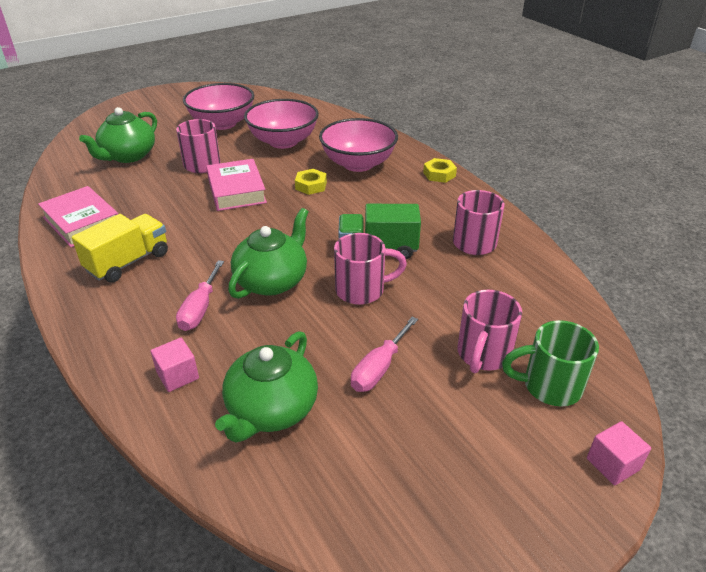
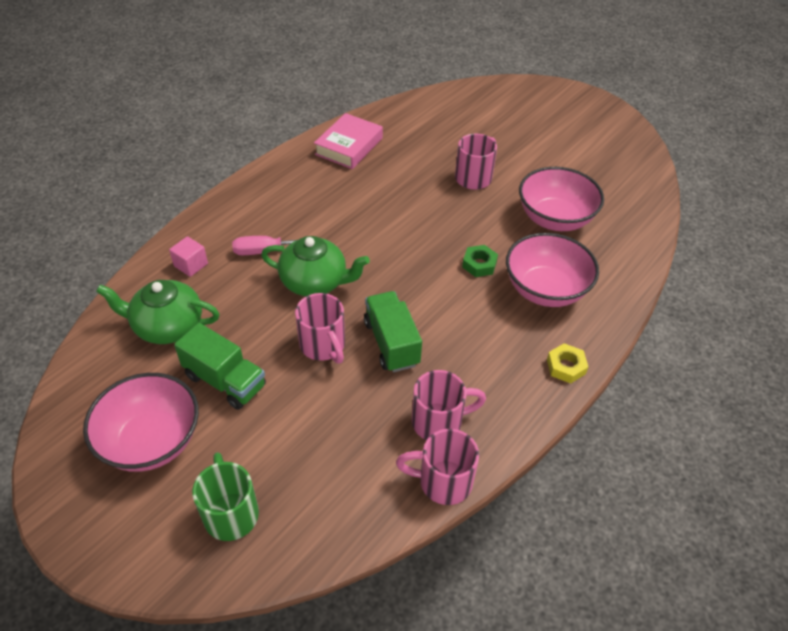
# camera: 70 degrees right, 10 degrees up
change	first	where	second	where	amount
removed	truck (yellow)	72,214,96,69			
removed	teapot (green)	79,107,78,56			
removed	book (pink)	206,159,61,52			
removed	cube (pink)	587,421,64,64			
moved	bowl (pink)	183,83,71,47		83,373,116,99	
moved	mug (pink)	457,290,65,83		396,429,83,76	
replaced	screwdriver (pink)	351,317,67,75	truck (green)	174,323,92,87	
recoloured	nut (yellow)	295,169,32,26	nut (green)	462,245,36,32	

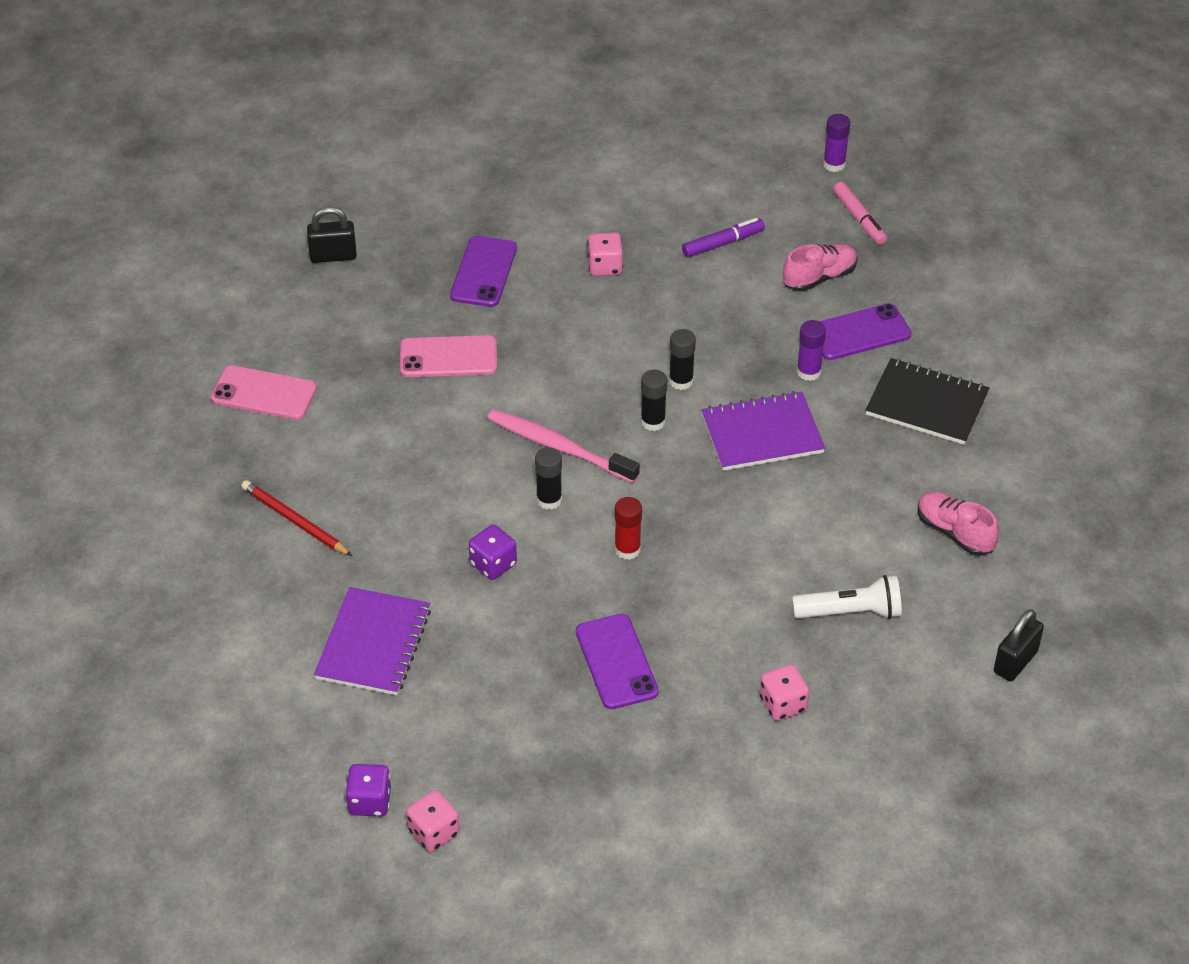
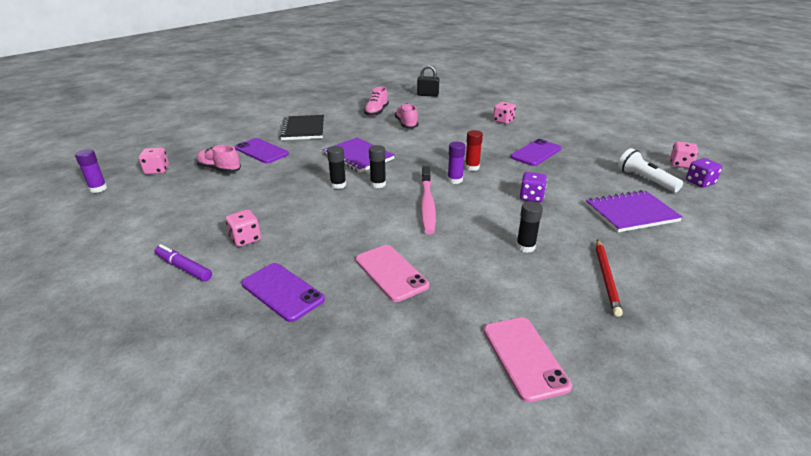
# camera: 120 degrees left, 15 degrees down
change	first	where	second	where	amount
removed	padlock (black)	307,207,50,56			
added			shoe (pink)	395,103,23,25	
moved	glue stick (black)	535,447,27,63		516,201,27,52	
moved	marker (purple)	682,218,83,40		155,244,57,37	
moved	flashlight (white)	792,575,110,44		618,148,65,44	
moved	glue stick (purple)	797,320,29,61		447,142,19,42	
replaced	marker (pink)	833,182,54,62	dice (pink)	139,148,30,26	
turned	phone (purple)	450,236,67,71		242,263,83,59	60 degrees clockwise

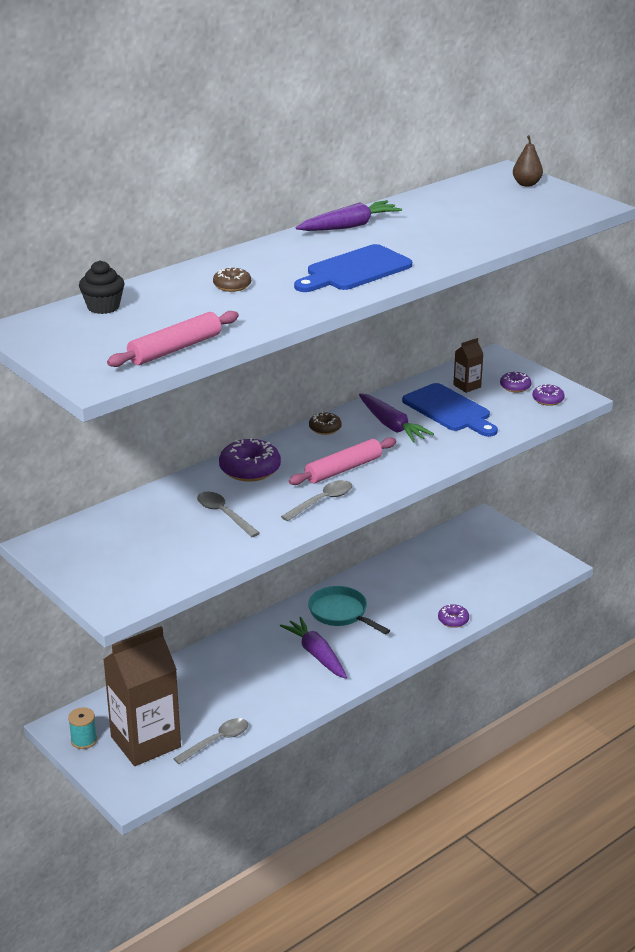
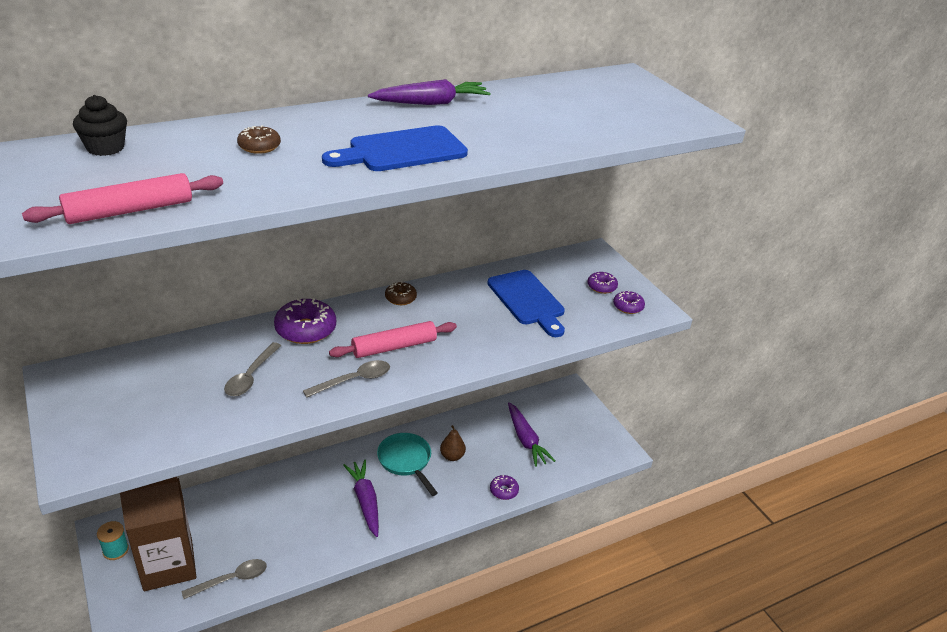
# camera: 10 degrees right, 5 degrees up
change	first	where	second	where	amount
removed	carton (brown)	453,338,30,55			
moved	carrot (purple)	359,393,75,50		508,402,47,65	
moved	pear (brown)	513,135,30,52		440,425,26,36	
turned	spoon (grey)	197,492,63,45		224,342,58,54	135 degrees counterclockwise

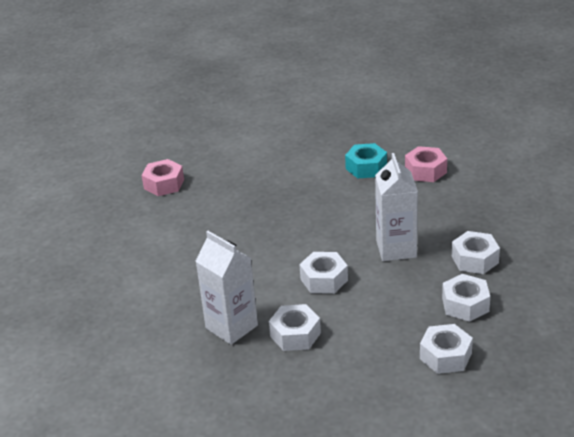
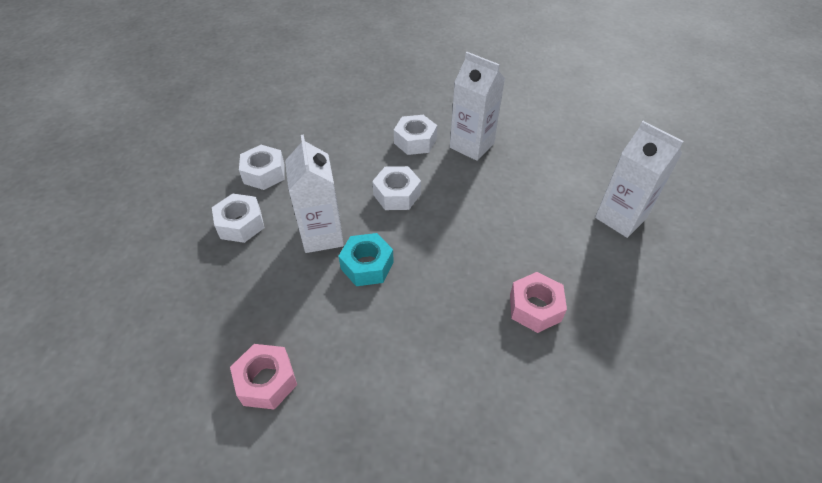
# camera: 170 degrees right, 15 degrees up
change	first	where	second	where	amount
removed	nut (white)	420,324,53,50			
added			carton (white)	595,121,89,117	
moved	nut (pink)	142,159,42,37		510,272,57,61	
moved	nut (turquoise)	345,143,42,36		339,233,55,53	

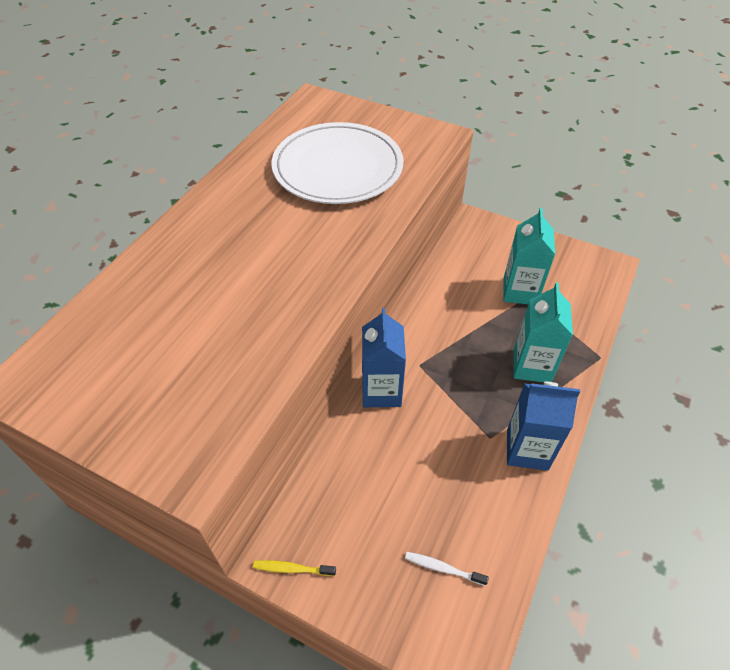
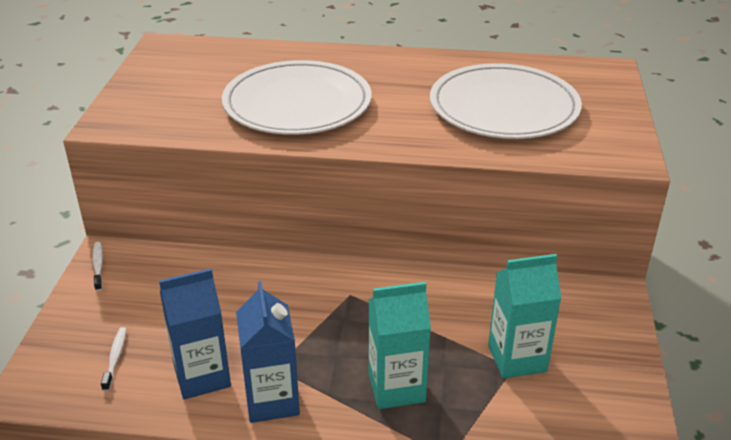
# camera: 70 degrees right, 15 degrees down
change	first	where	second	where	amount
added			plate (white)	222,60,149,75	
moved	carton (blue)	362,308,44,99		159,268,72,131	
recoloured	toothbrush (yellow)	253,560,83,16	toothbrush (white)	92,242,11,49	

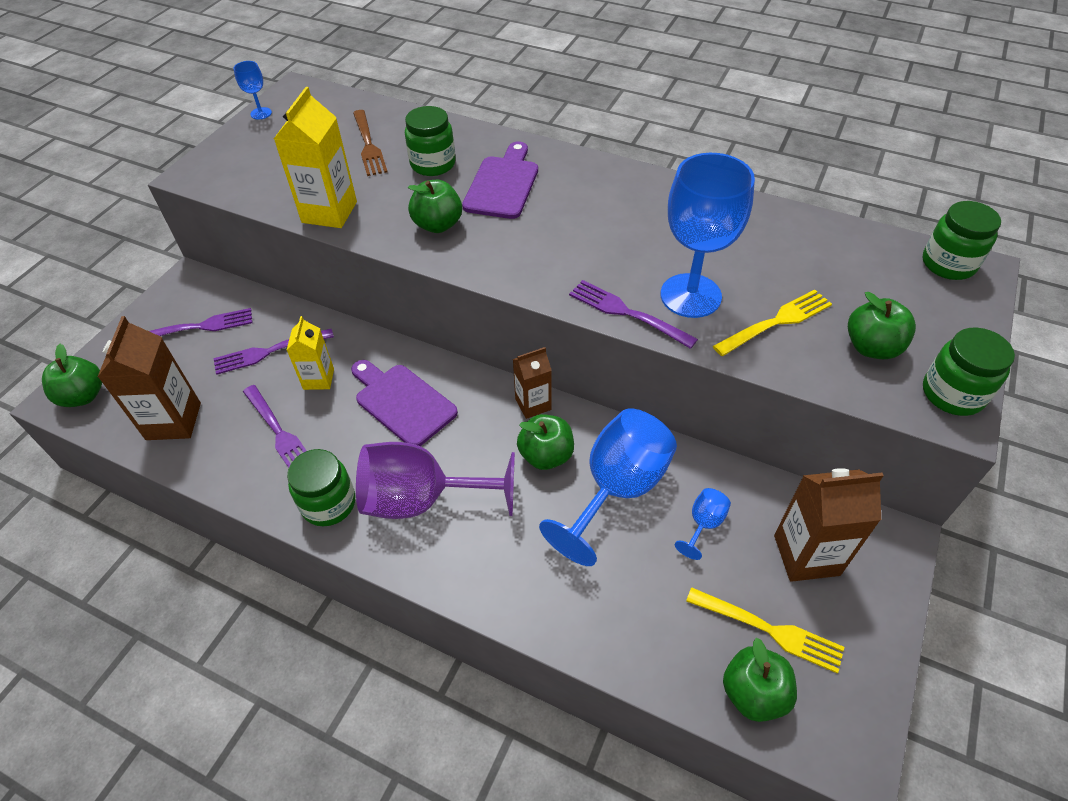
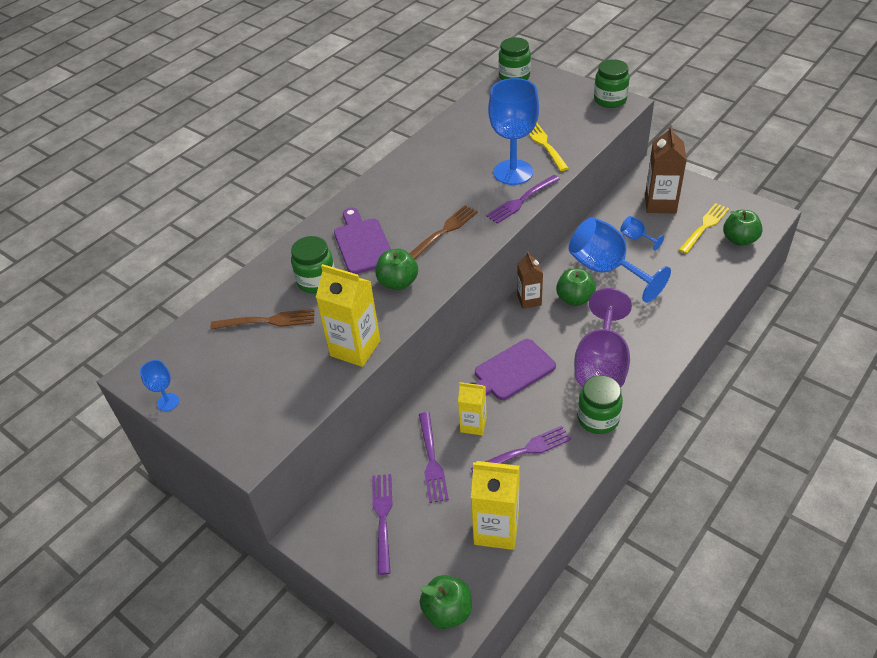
# camera: 75 degrees left, 5 degrees down
change	first	where	second	where	amount
removed	apple (green)	848,292,68,67			
added			fork (brown)	409,205,69,55	
recoloured	carton (brown)	98,316,103,124	carton (yellow)	471,461,49,89	
turned	cutting board (purple)	462,141,76,78		334,207,57,67	45 degrees clockwise

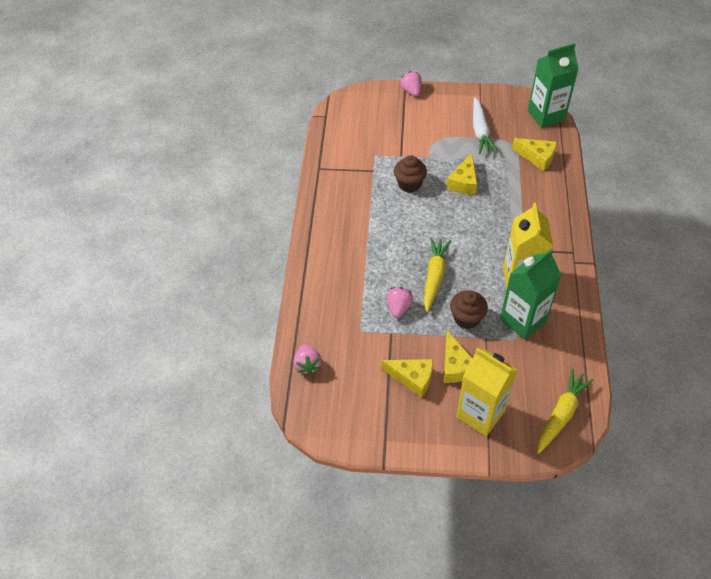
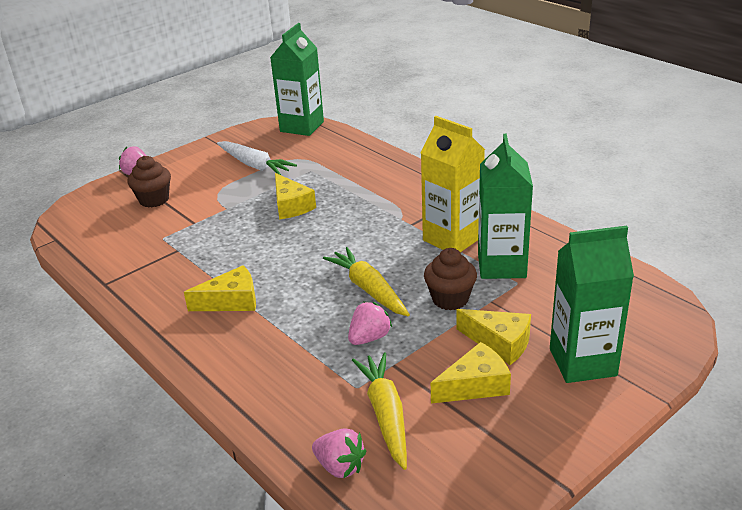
# camera: 45 degrees left, 20 degrees down
change	first	where	second	where	amount
moved	cupcake (brown)	394,155,33,38		128,156,43,52	
moved	cheese (yellow)	512,138,45,33		184,265,72,46	
moved	carrot (yellow)	537,369,57,85		352,353,55,117	
recoloured	carton (yellow)	456,348,62,88	carton (green)	550,226,84,157	
turned	strawberry (pink)	387,287,26,31		348,302,44,43	75 degrees clockwise

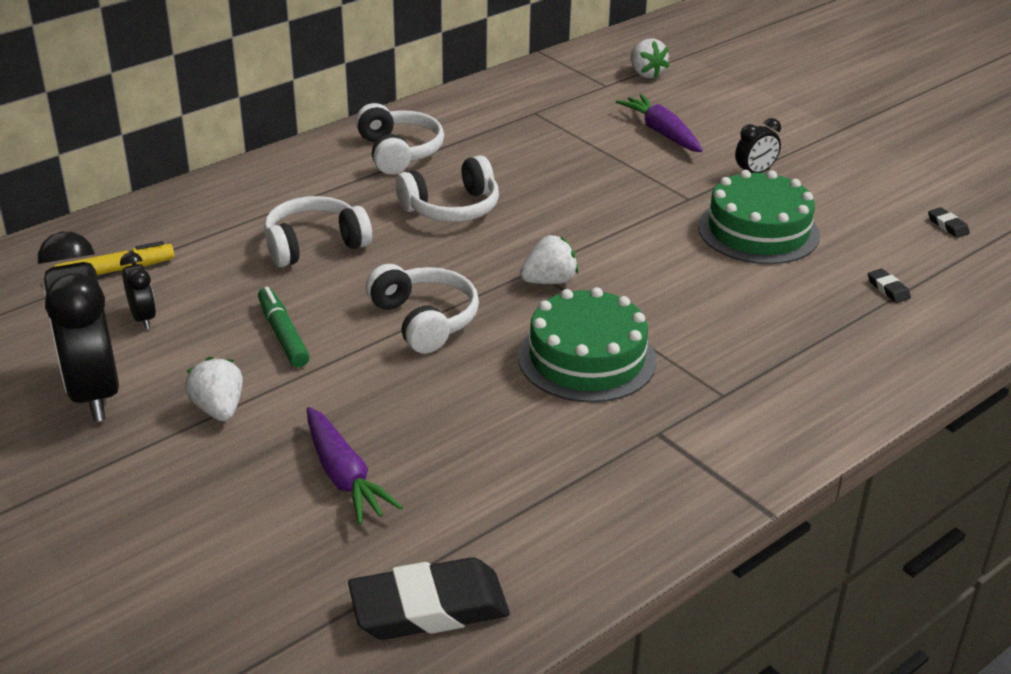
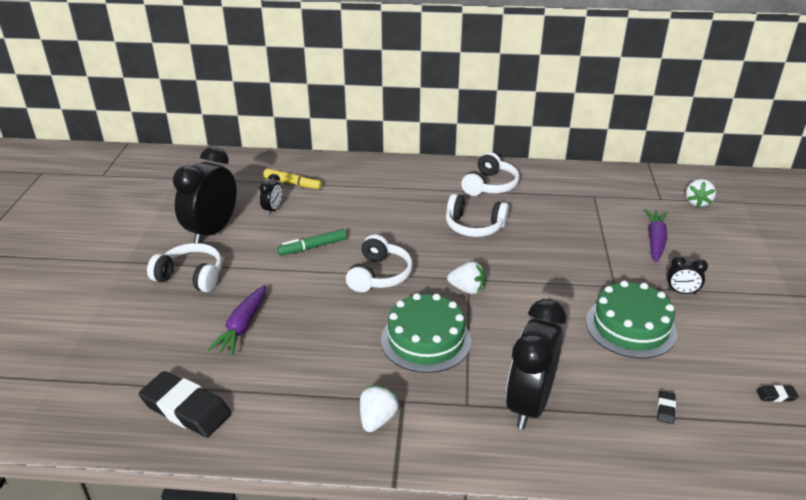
# camera: 45 degrees right, 0 degrees up
change	first	where	second	where	amount
added			clock (black)	506,299,60,130	
moved	strawberry (white)	185,357,58,64		360,386,39,46	
moved	headphones (white)	264,196,108,71		147,243,75,49	
turned	marker (green)	258,287,52,80		277,229,70,26	135 degrees counterclockwise
turned	eraser (black)	928,207,42,31		756,385,43,17	75 degrees clockwise

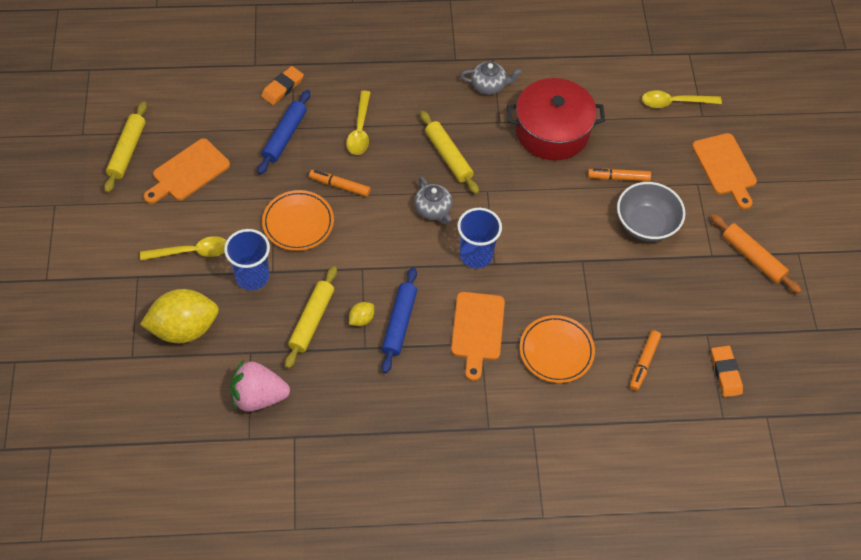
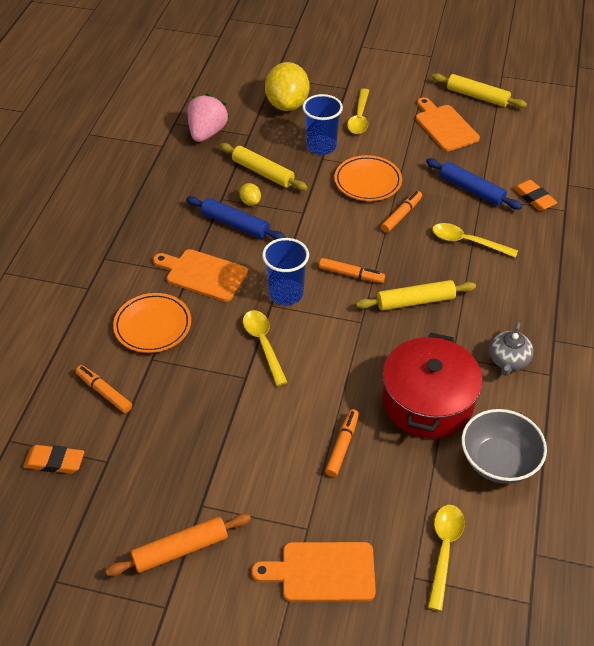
# camera: 110 degrees right, 10 degrees down
change	first	where	second	where	amount
added			spoon (yellow)	243,310,45,76	
moved	bowl (grey)	617,182,68,60		461,409,86,75	
replaced	teapot (grey)	414,177,39,47	marker (orange)	319,258,66,25	

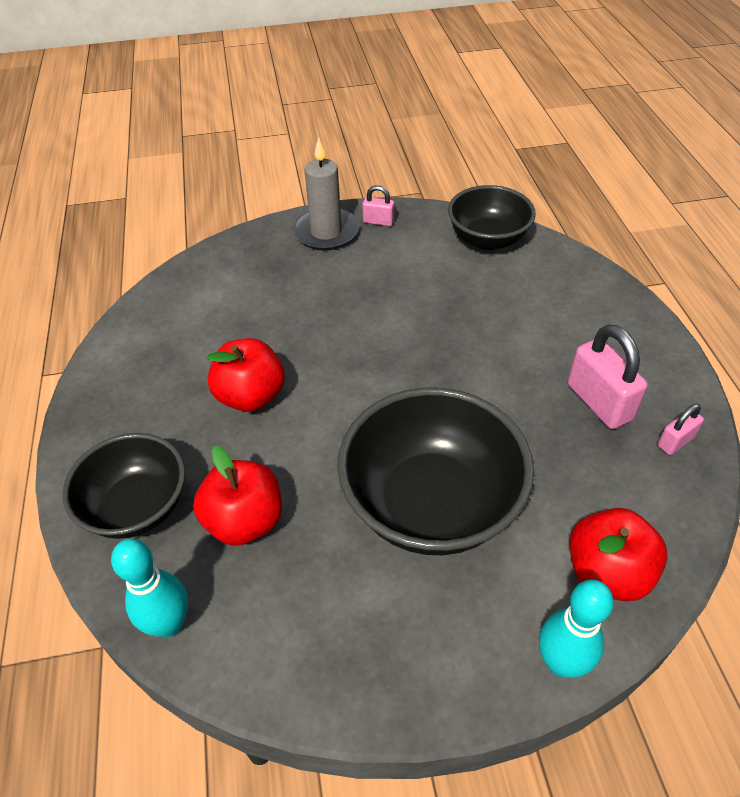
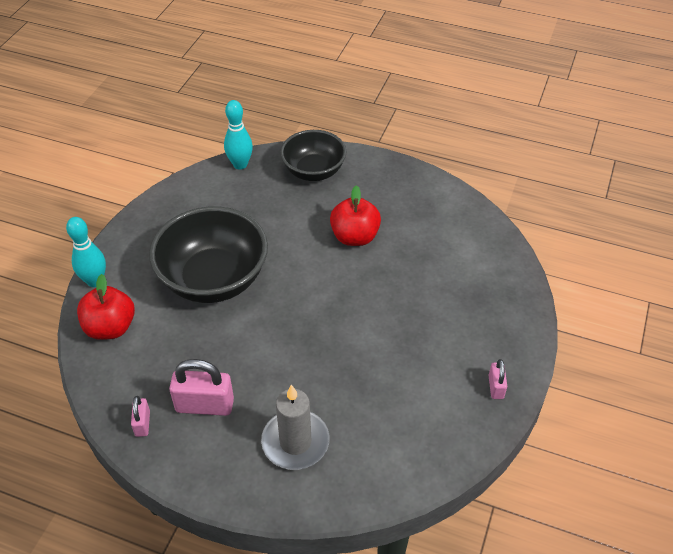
# camera: 120 degrees right, 0 degrees up
change	first	where	second	where	amount
removed	apple (red)	193,446,89,100			
removed	bowl (black)	448,185,88,65			
moved	candle (grey)	293,137,66,114		261,385,69,85	
turned	padlock (pink)	362,185,32,41		488,359,19,40	45 degrees counterclockwise

